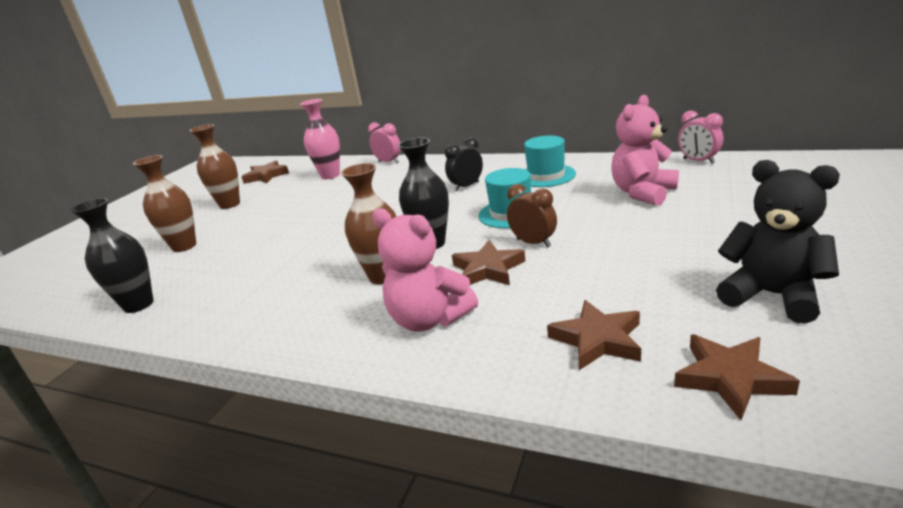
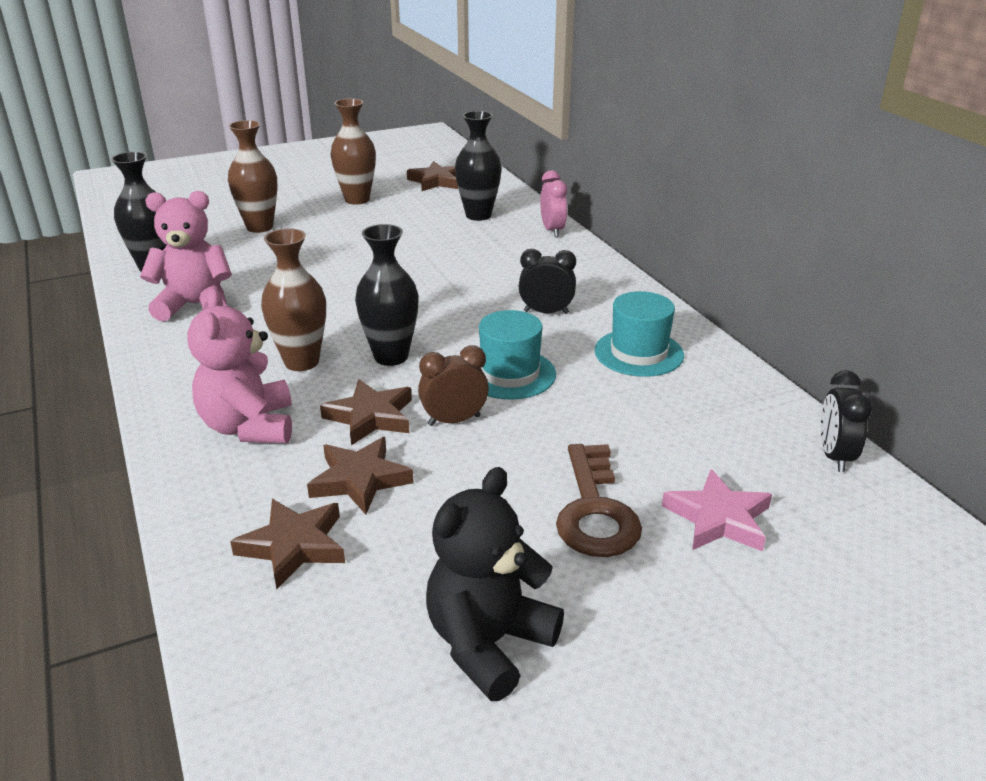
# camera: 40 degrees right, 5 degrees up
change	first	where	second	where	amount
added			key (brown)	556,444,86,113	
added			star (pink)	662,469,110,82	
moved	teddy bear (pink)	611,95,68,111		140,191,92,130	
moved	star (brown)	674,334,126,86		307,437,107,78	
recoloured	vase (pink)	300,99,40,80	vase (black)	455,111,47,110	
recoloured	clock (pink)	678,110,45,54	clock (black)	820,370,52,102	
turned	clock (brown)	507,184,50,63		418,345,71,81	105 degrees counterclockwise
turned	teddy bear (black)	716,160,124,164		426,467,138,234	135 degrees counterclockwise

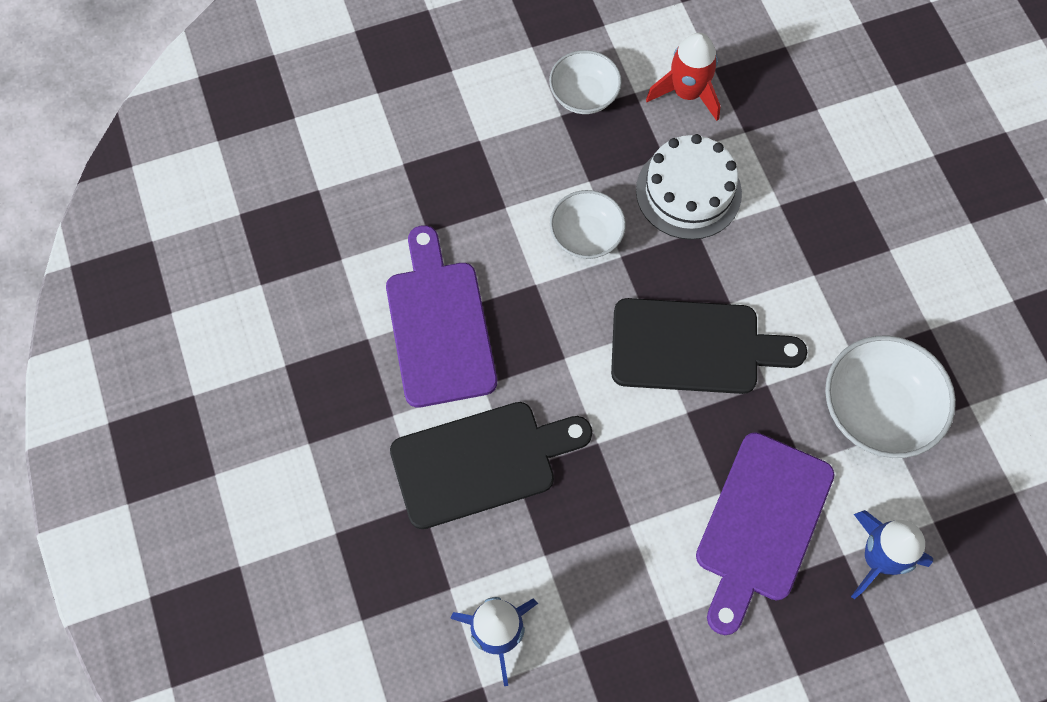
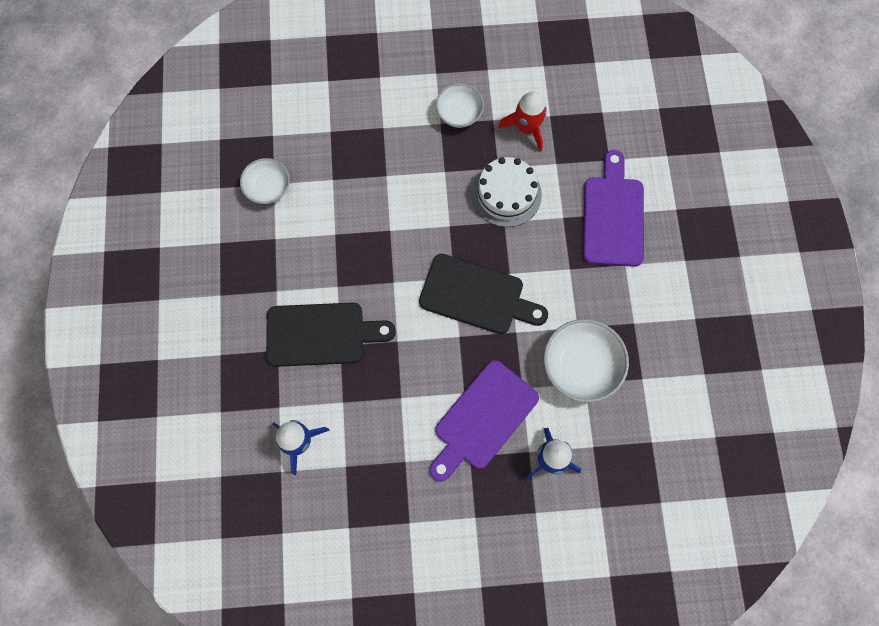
# camera: 15 degrees right, 5 degrees up
change	first	where	second	where	amount
moved	cutting board (purple)	386,225,111,182		583,150,61,117	
moved	bowl (white)	550,190,76,69		240,158,50,46	

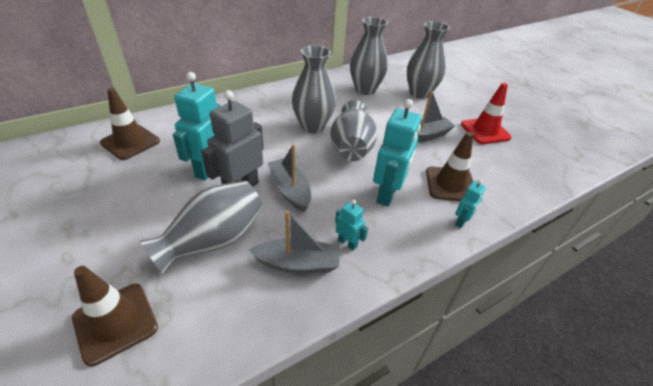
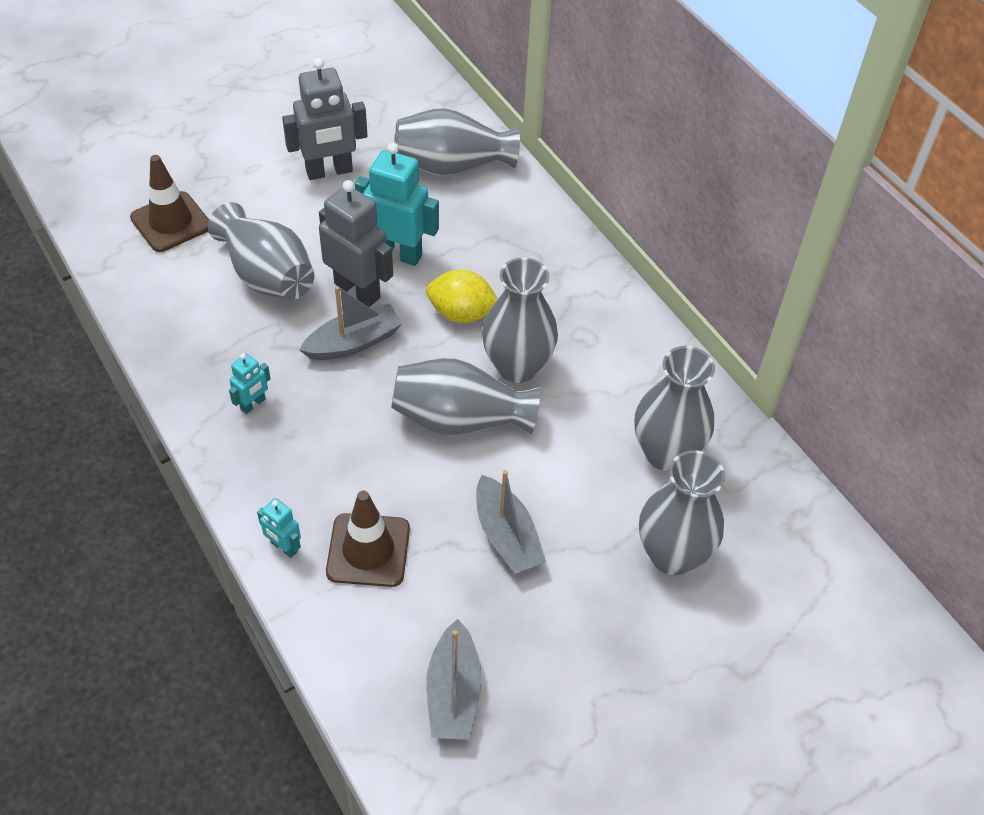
# camera: 90 degrees right, 10 degrees up
change	first	where	second	where	amount
removed	robot (turquoise)	373,99,48,108			
removed	traffic cone (red)	461,83,51,61			
added			robot (grey)	282,58,85,122	
added			lemon (yellow)	426,269,72,54	
moved	boat (grey)	249,211,91,62		426,619,55,121	
replaced	traffic cone (brown)	100,88,60,72	vase (grey)	394,108,126,68	

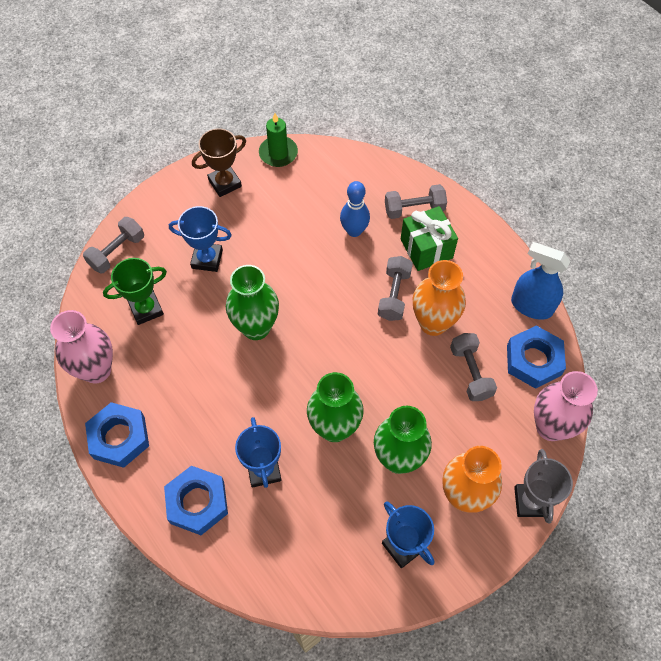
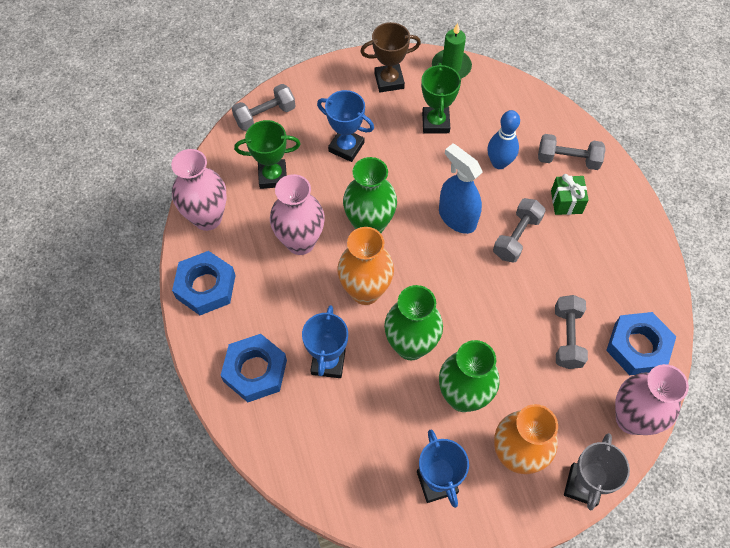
# camera: 20 degrees right, 0 degrees up
change	first	where	second	where	amount
added			vase (pink)	270,174,55,81	
added			trophy (green)	421,63,40,70	
moved	vase (orange)	413,260,53,76		337,227,57,78	
moved	spray bottle (blue)	511,242,59,78		439,144,44,90	
resized	gift (green)	401,206,57,65		551,174,38,41	x0.66

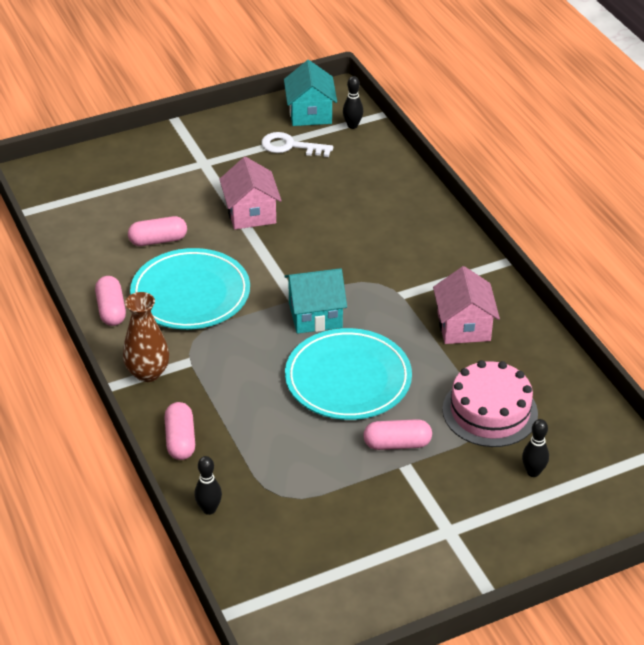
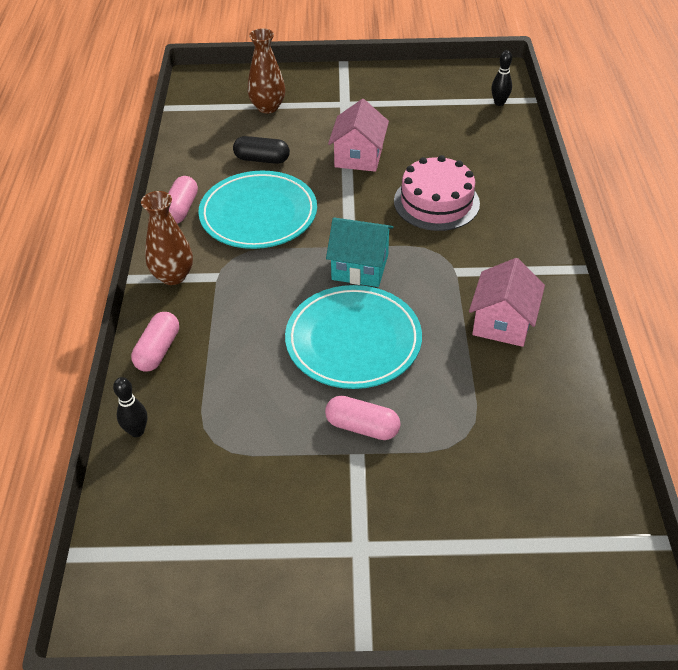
# camera: 25 degrees right, 5 degrees up
change	first	where	second	where	amount
removed	key (white)	261,132,72,25			
removed	house (turquoise)	284,60,53,66			
removed	bowling pin (black)	522,419,27,58			
added			vase (brown)	248,28,37,85	
moved	cake (pink)	442,360,96,87		394,155,86,76	
recoloured	capsule (pink)	128,216,59,30	capsule (black)	233,136,57,28	

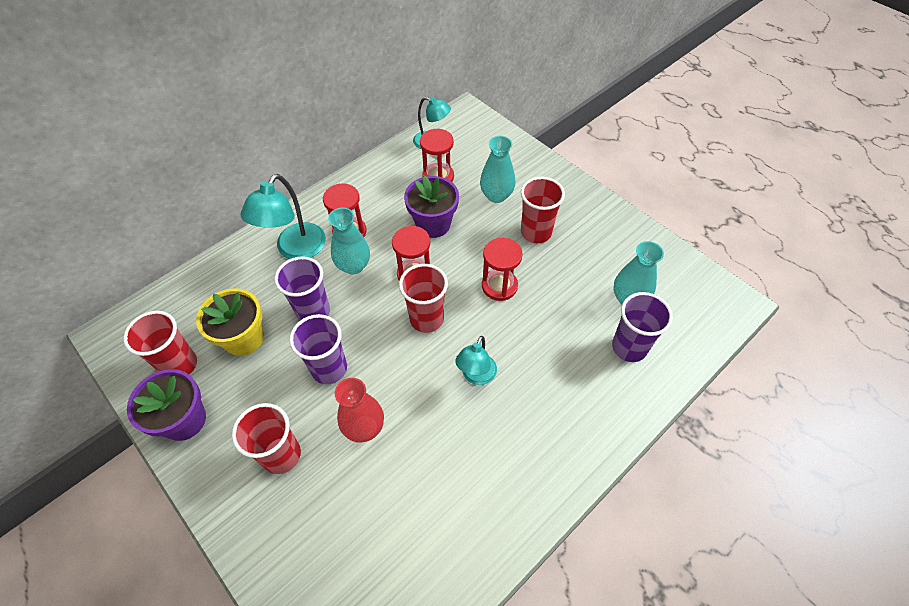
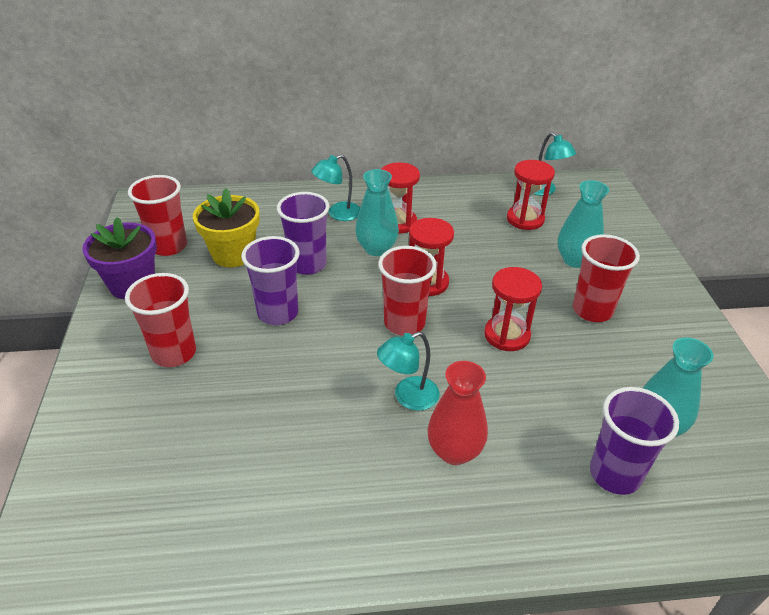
# camera: 35 degrees right, 15 degrees down
change	first	where	second	where	amount
removed	flower pot (purple)	404,175,55,63			
moved	vase (red)	335,378,49,65		428,361,60,104	
resized	lamp (turquoise)	241,174,85,85		311,155,49,66	x0.63

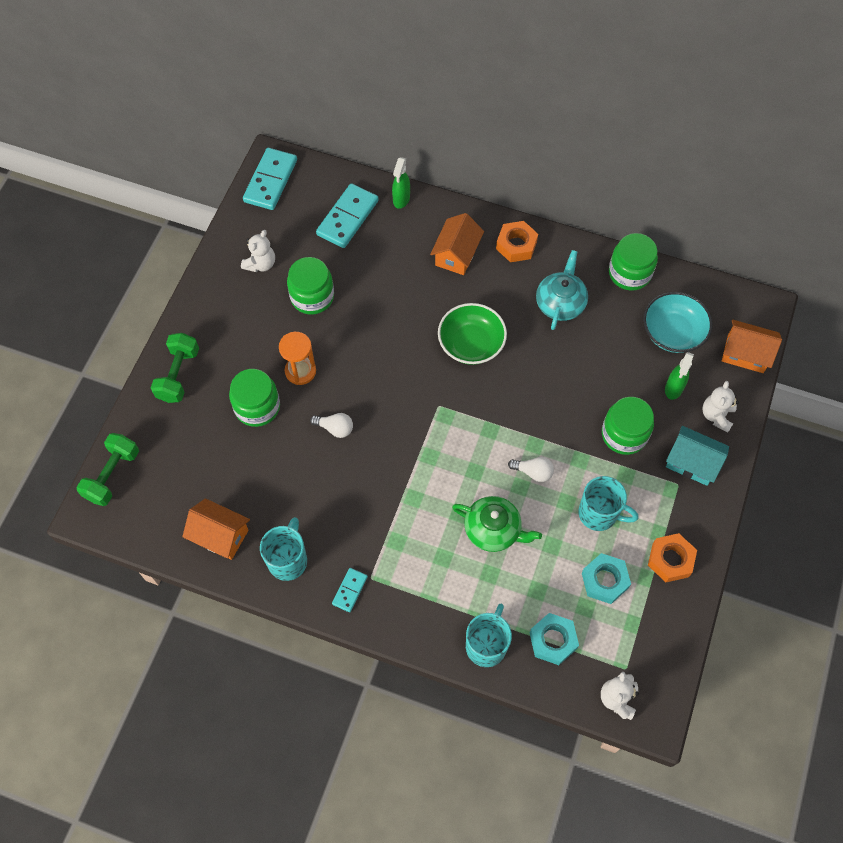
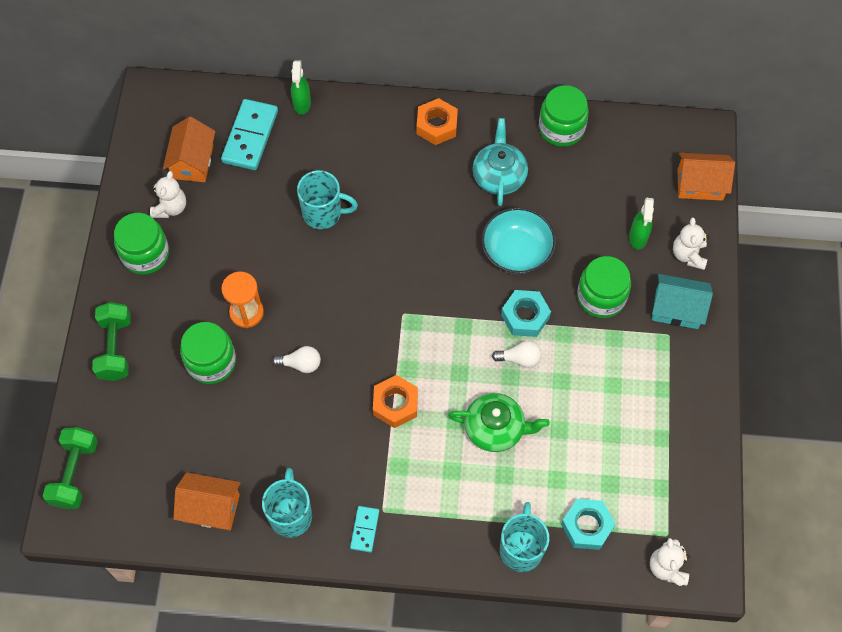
# camera: 15 degrees left, 0 degrees up
change	first	where	second	where	amount
removed	domino (turquoise)	243,148,54,62			
removed	bowl (green)	438,303,69,62			
moved	jar (green)	287,257,47,57		114,213,55,62	
moved	house (orange)	430,213,54,62		163,117,52,65	
moved	mug (turquoise)	579,476,59,55		297,170,61,59	
moved	nut (turquoise)	582,553,49,51		501,290,50,47	
moved	bowl (turquoise)	643,292,70,61		481,207,75,67	
moved	nut (orange)	648,533,49,49		373,375,45,53	

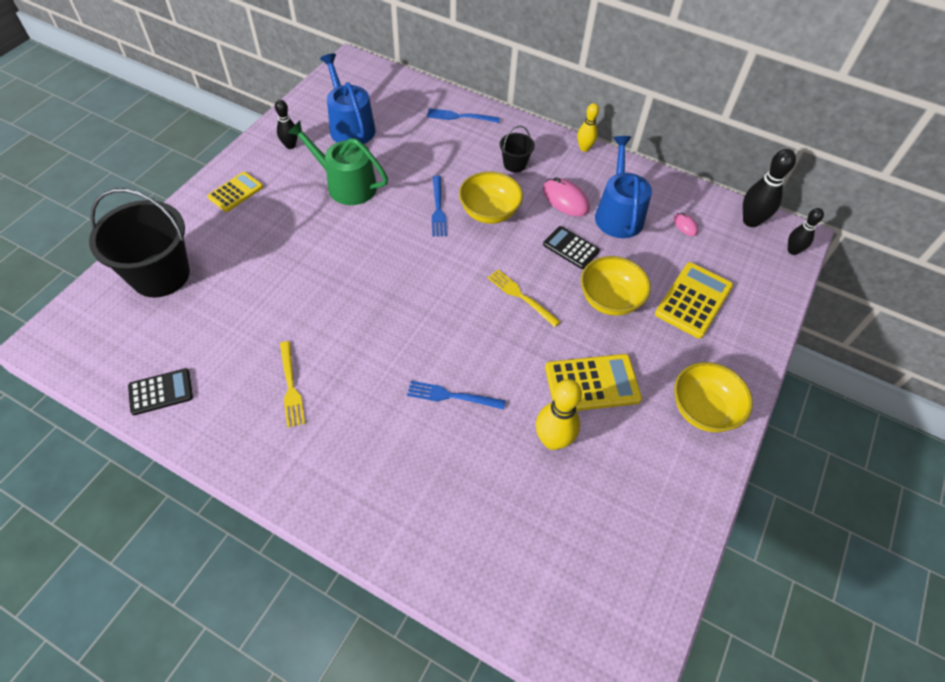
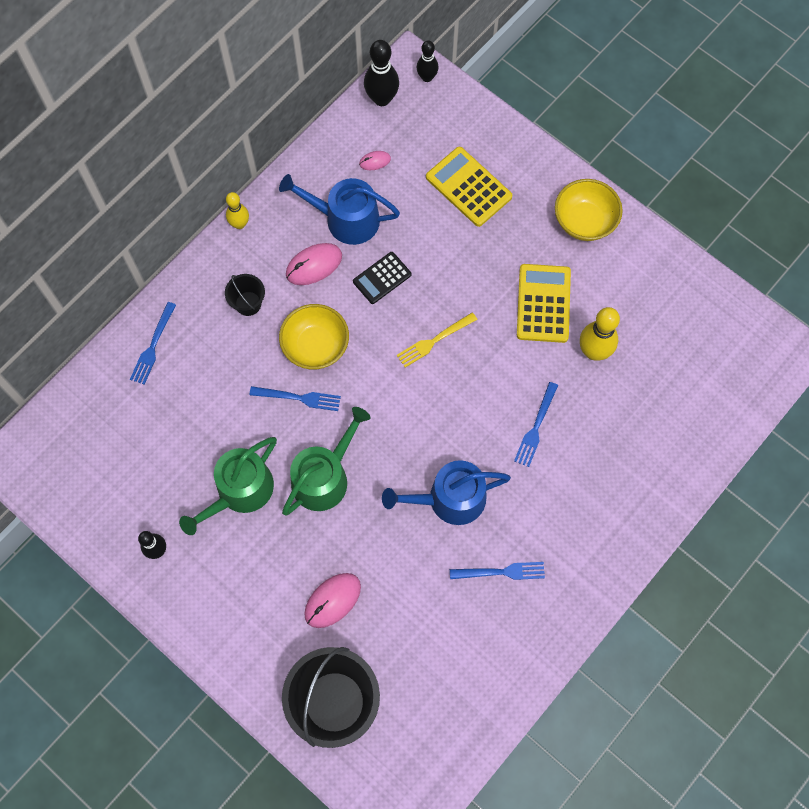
# camera: 75 degrees left, 15 degrees up
change	first	where	second	where	amount
removed	calculator (black)	128,368,65,47			
removed	calculator (yellow)	207,172,56,40			
removed	bowl (yellow)	581,256,70,60			
added			watering can (green)	282,407,89,109	
added			mouse (pink)	304,573,57,55	
moved	watering can (blue)	320,53,55,91		382,460,129,65	
recoloured	fork (yellow)	280,341,25,87	fork (blue)	450,562,95,18	

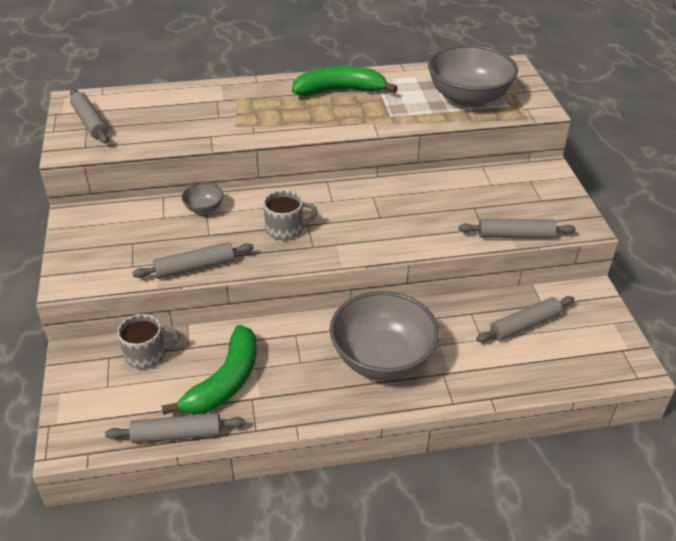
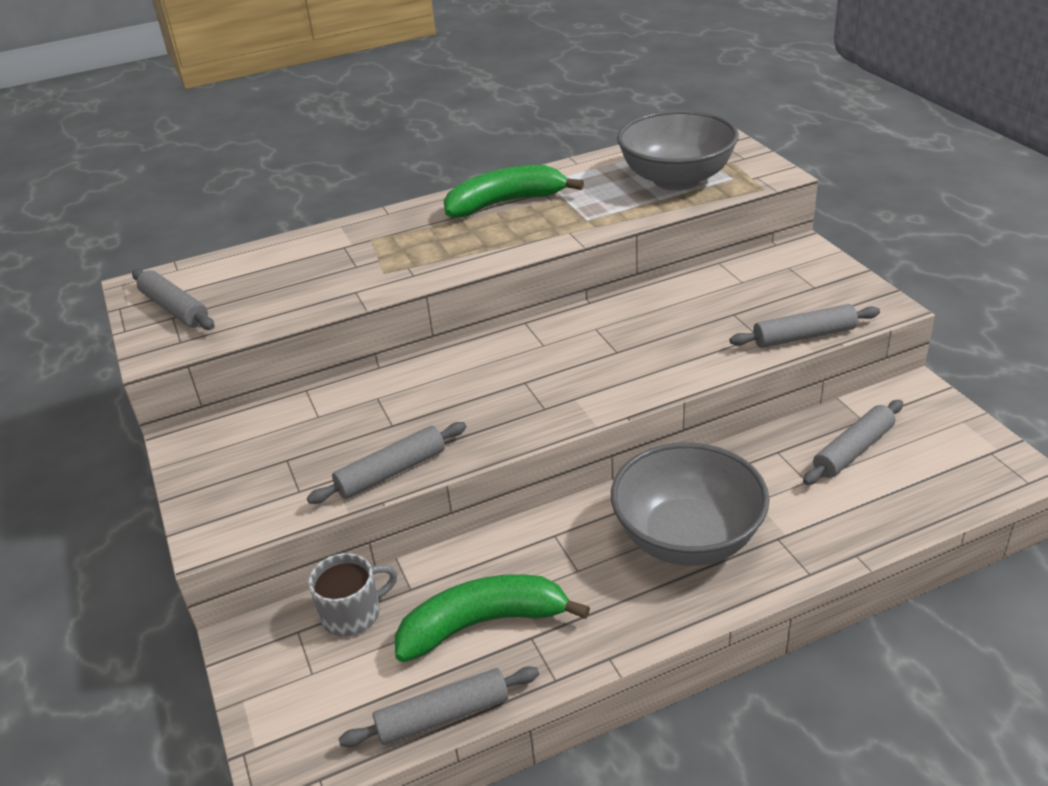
# camera: 10 degrees left, 5 degrees down
change	first	where	second	where	amount
removed	bowl (grey)	181,183,42,31			
removed	mug (grey)	263,190,55,50			
turned	banana (green)	162,325,94,90		395,574,195,88	120 degrees counterclockwise

